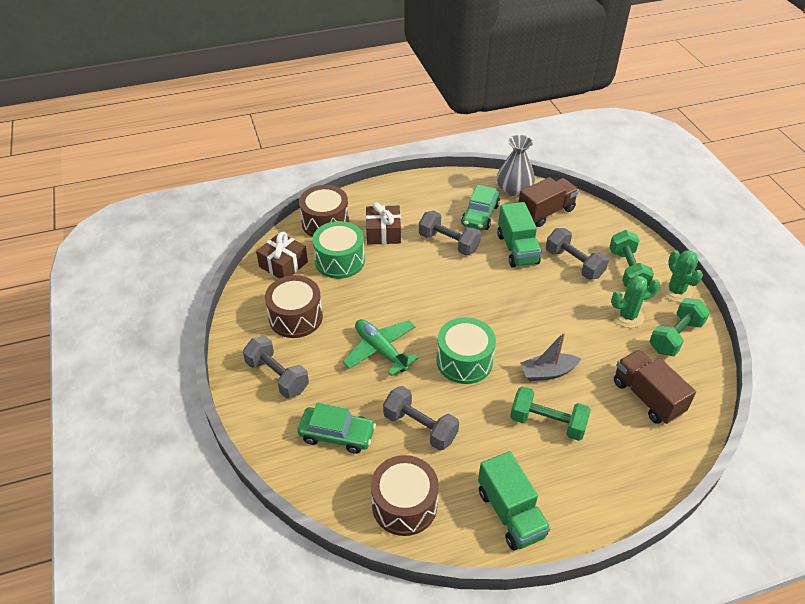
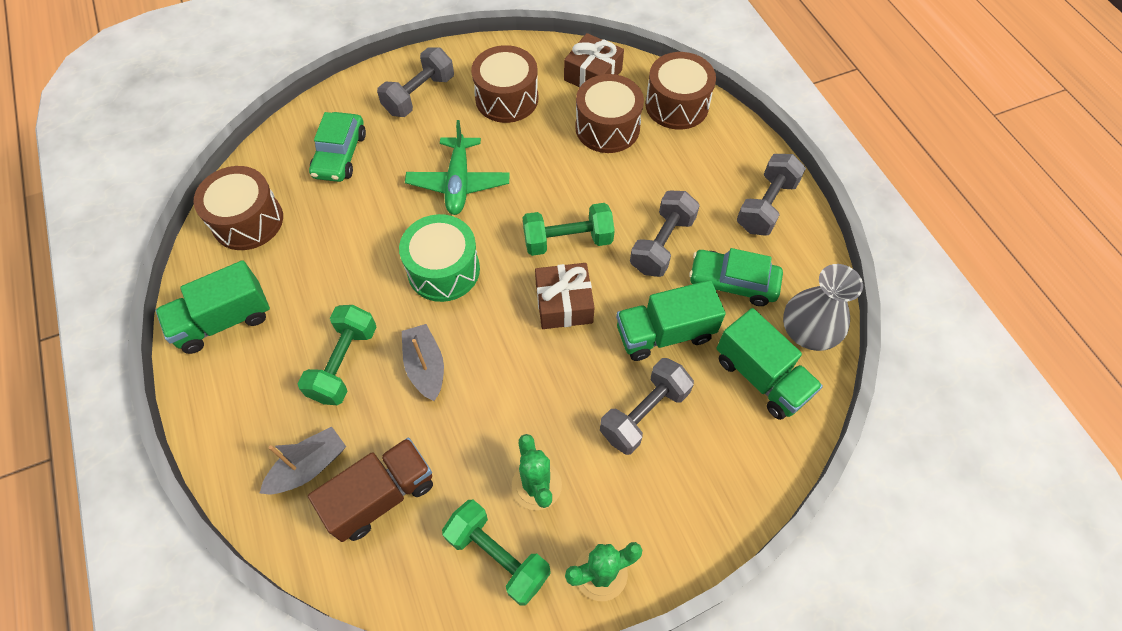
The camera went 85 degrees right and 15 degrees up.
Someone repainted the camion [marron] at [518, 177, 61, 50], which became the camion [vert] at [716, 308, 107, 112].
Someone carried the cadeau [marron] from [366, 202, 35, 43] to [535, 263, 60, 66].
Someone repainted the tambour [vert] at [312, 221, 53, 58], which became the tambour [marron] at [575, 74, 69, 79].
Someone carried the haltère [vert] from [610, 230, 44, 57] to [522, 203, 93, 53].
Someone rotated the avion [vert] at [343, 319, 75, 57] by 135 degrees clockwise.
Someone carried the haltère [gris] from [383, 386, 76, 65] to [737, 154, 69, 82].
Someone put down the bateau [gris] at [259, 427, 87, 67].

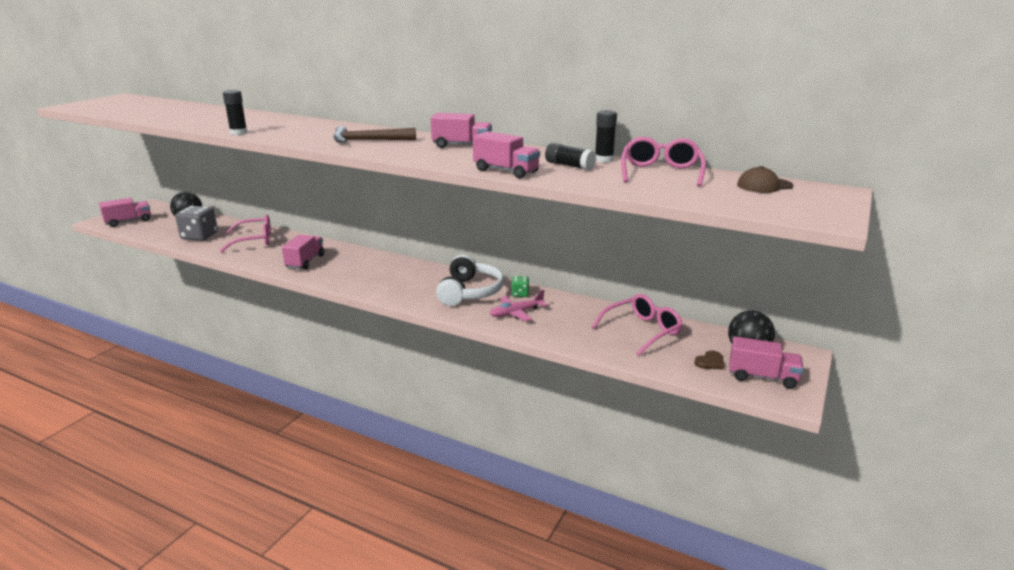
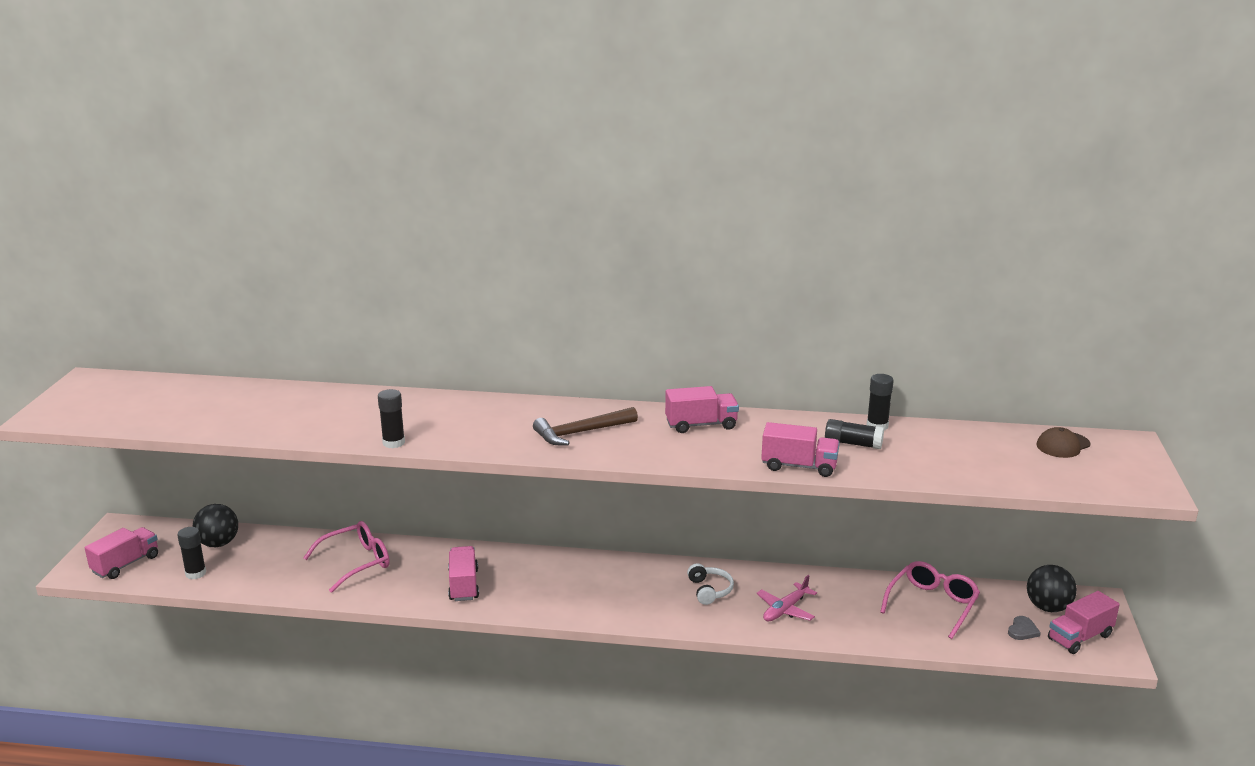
The camera went 20 degrees left and 0 degrees up.
Someone took away the lunettes [rose] at [621, 137, 85, 50].
Someone took away the dé [gris] at [175, 206, 43, 35].
Someone scaled the casque audio [blanc] at [436, 255, 68, 51] by 0.56.
Someone took away the dé [vert] at [511, 276, 18, 21].
Someone rotated the camion [rose] at [729, 336, 74, 53] by 150 degrees clockwise.
Someone repainted the cœur [marron] at [694, 351, 30, 19], which became the cœur [gris] at [1008, 616, 33, 24].
Someone put down the bâton de colle [noir] at [177, 527, 29, 52].

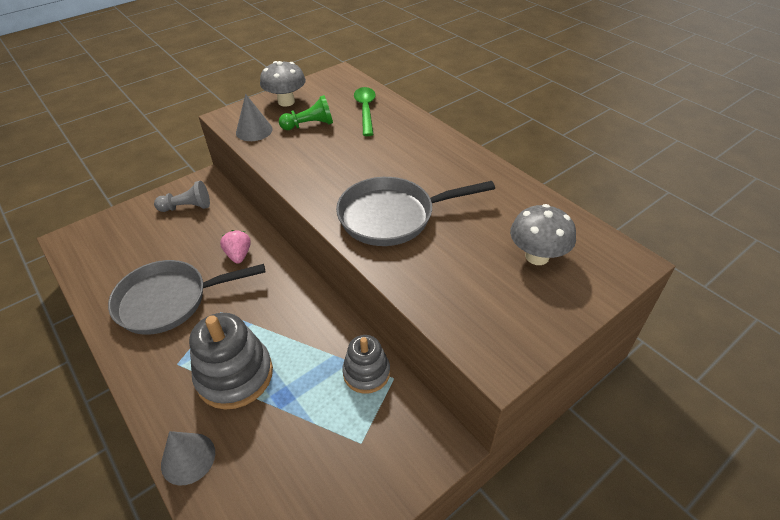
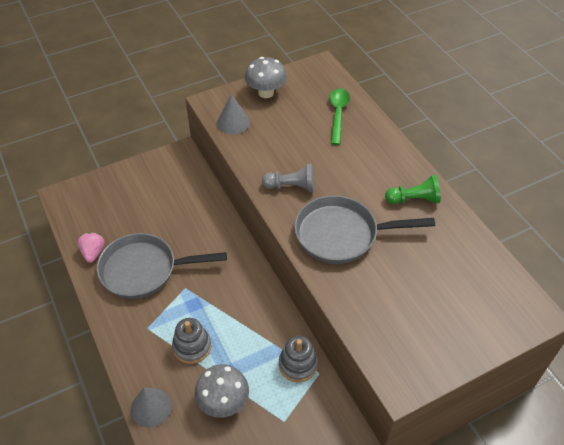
The camera went 10 degrees right and 5 degrees up.
Someone carried the pion [vert] from [279, 95, 54, 35] to [385, 175, 56, 29].
Someone carried the pion [gris] from [154, 181, 56, 31] to [262, 164, 52, 28].
Someone carried the champignon [gris] from [510, 204, 66, 61] to [195, 364, 54, 54].
Someone carried the fraise [rose] from [220, 230, 31, 34] to [77, 232, 28, 31].
Someone scaled the jouet à empiler [gris] at [189, 313, 84, 97] by 0.62.

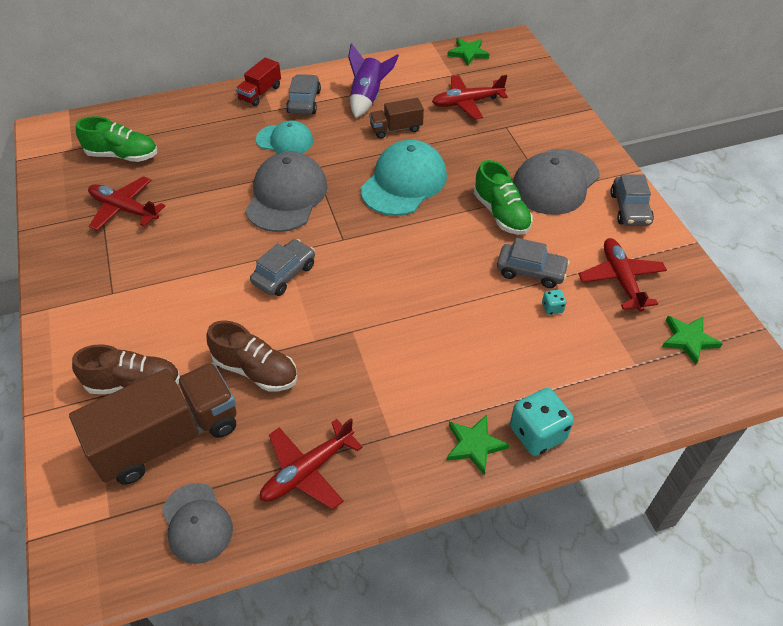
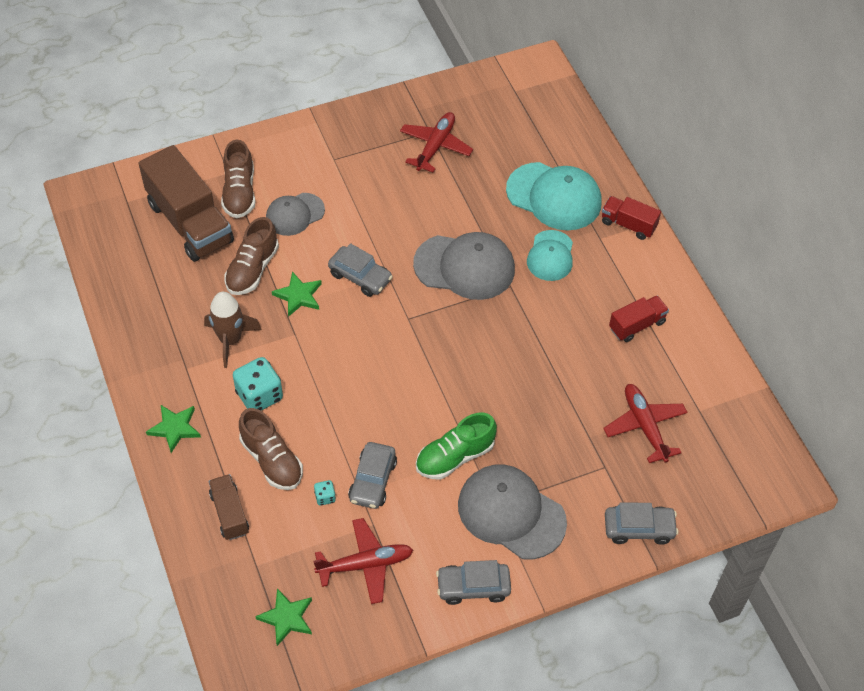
The camera went 85 degrees right and 5 degrees up.
Someone carried the étoile [vert] from [447, 38, 42, 28] to [272, 272, 50, 45].
Someone swapped the fusée [violet] at [348, 43, 51, 75] for the camion [rouge] at [609, 296, 60, 46].
Someone carried the voiture [gris] from [286, 74, 35, 41] to [605, 502, 73, 43].
Someone carried the camion [marron] from [369, 98, 55, 41] to [209, 474, 40, 66].
Someone took away the chaussure [vert] at [76, 116, 81, 46].
Someone carried the casquette [turquoise] from [360, 140, 87, 76] to [506, 162, 96, 68].
Someone carried the dé [turquoise] from [510, 388, 64, 68] to [233, 357, 50, 54].
Someone took away the avion [rouge] at [260, 418, 103, 92].
Someone carried the casquette [gris] from [162, 483, 71, 81] to [266, 193, 59, 43].
Someone put down the fusée [marron] at [204, 292, 58, 76].
Someone put down the chaussure [marron] at [239, 408, 64, 82].

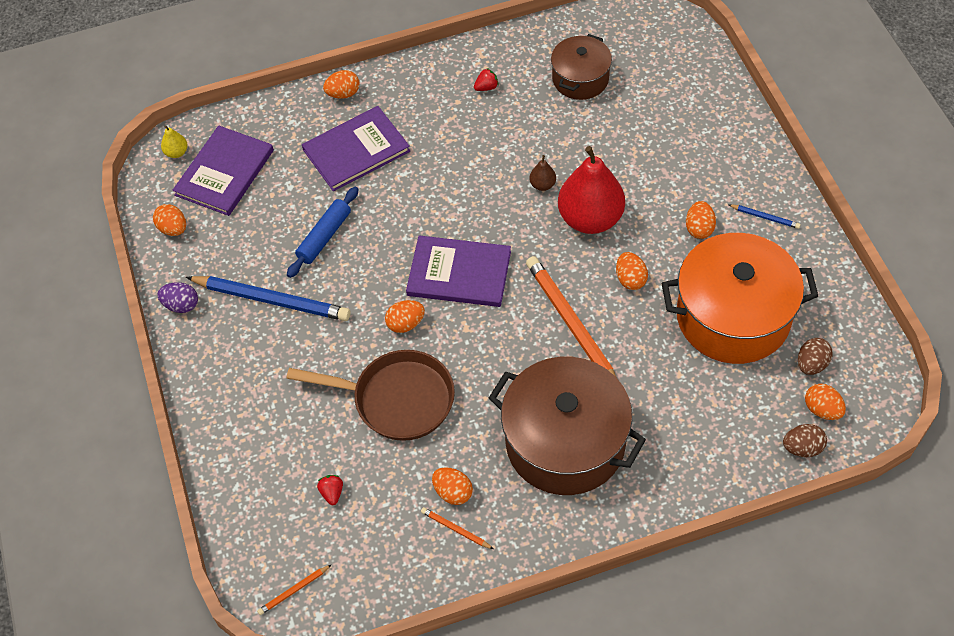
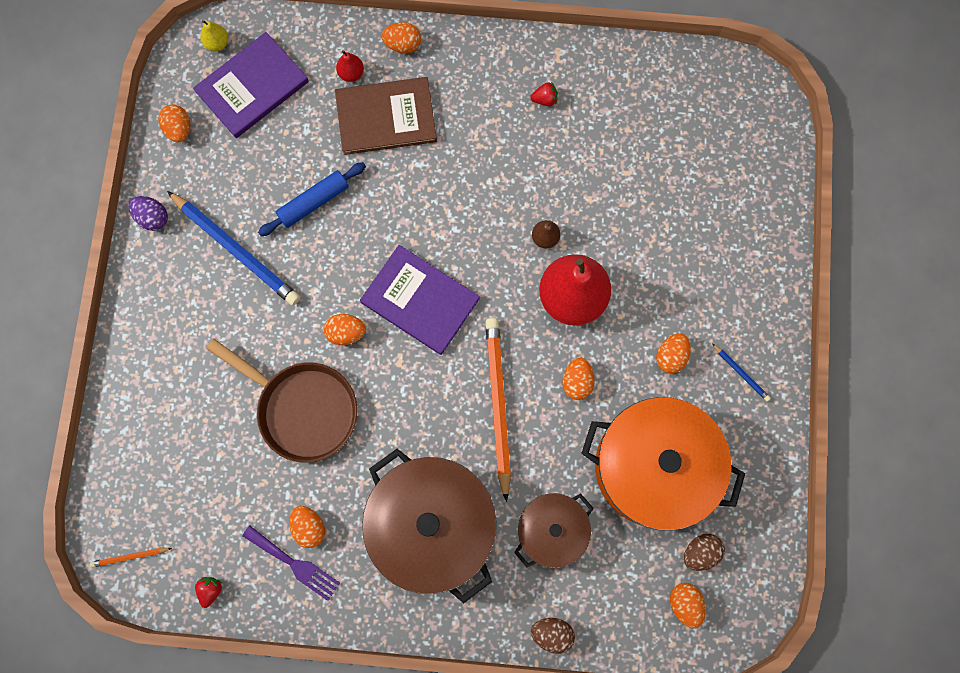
The camera went 20 degrees right and 20 degrees up.
Someone carried the marmite [marron] from [551, 34, 61, 66] to [514, 493, 80, 75].
Someone repainted the livre [violet] at [302, 106, 108, 85], which became the livre [marron] at [335, 77, 102, 78].
Someone carried the œuf [marron] from [783, 424, 44, 33] to [531, 618, 44, 36].
Someone carried the fraise [rouge] from [317, 475, 26, 30] to [195, 577, 27, 31].
Someone swapped the crayon [orange] at [421, 507, 72, 42] for the fourchette [violet] at [242, 526, 98, 75].
Someone put down the poire [rouge] at [336, 50, 28, 32].

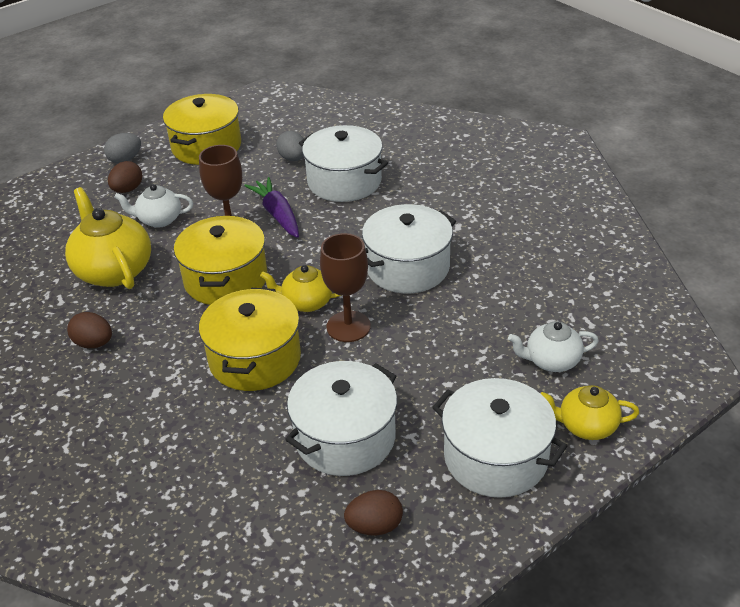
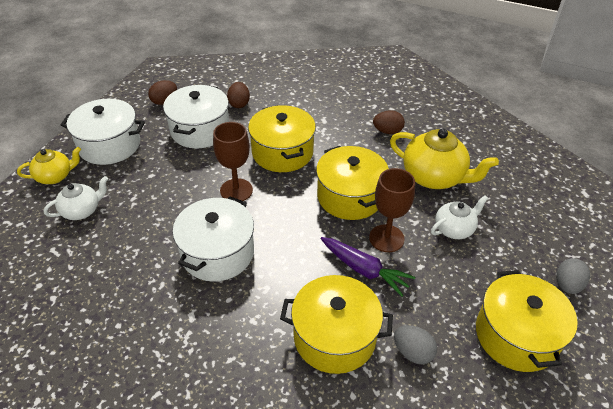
The camera went 150 degrees right and 5 degrees up.
Someone repainted the marmite [blanc] at [299, 125, 89, 77], which became the marmite [jaune] at [280, 275, 113, 99].
Someone carried the œuf [marron] from [108, 161, 35, 32] to [227, 82, 23, 26].
Someone took away the théière [jaune] at [260, 265, 82, 47].

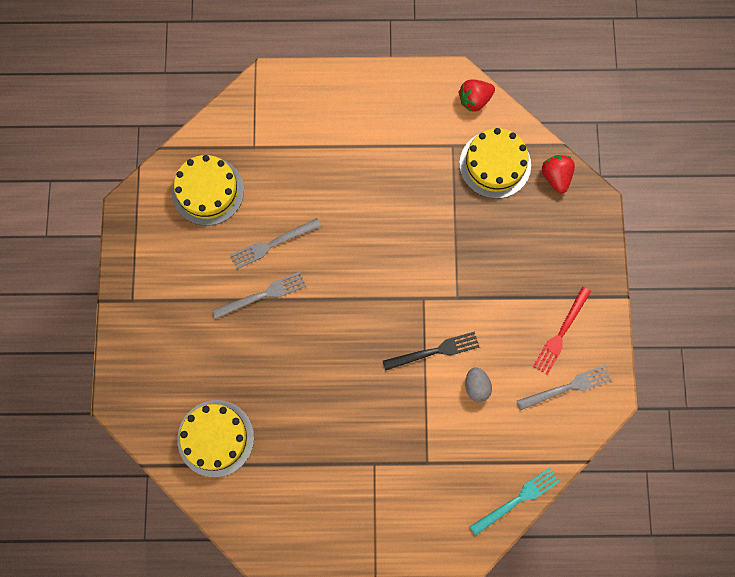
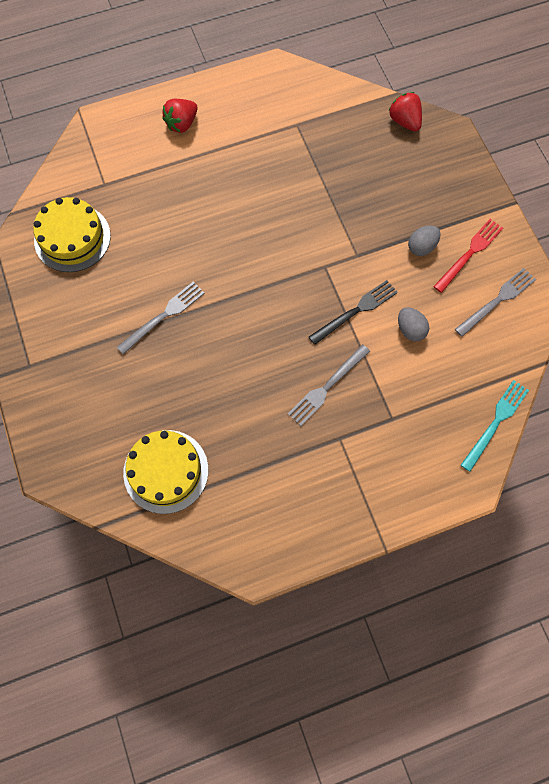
The camera went 20 degrees left and 5 degrees down.
Someone carried the fraise [rouge] from [459, 79, 36, 33] to [162, 99, 36, 34].
Someone took away the gâteau [jaune] at [459, 128, 72, 71].
Someone carried the fourchette [gris] from [230, 218, 91, 51] to [288, 344, 82, 82].
Someone rotated the fourchette [rouge] at [533, 287, 58, 88] by 150 degrees counterclockwise.
Someone put down the œuf [gris] at [408, 225, 32, 31].

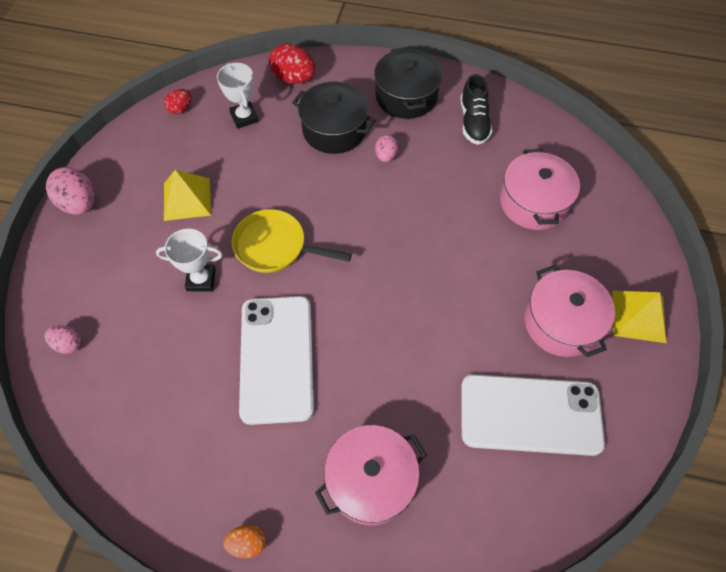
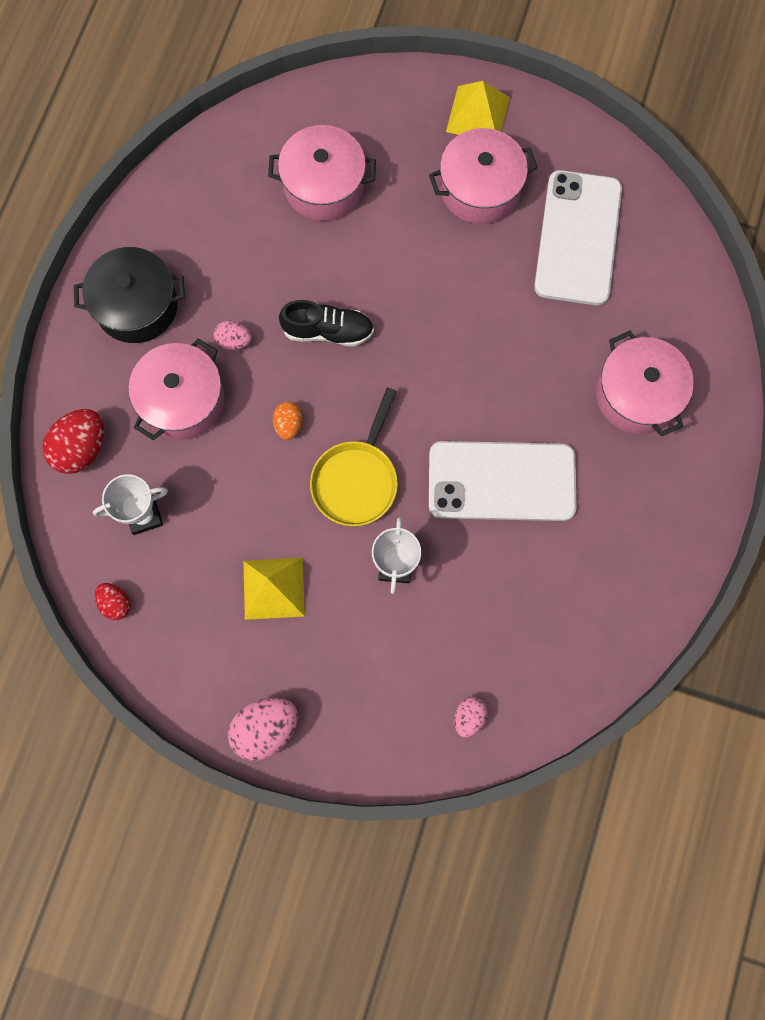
The camera went 85 degrees left and 15 degrees up.
Someone carried the chaussure [noir] from [461, 74, 31, 71] to [279, 300, 95, 47].
Someone repainted the marmite [noir] at [292, 81, 84, 73], which became the marmite [rose] at [129, 338, 95, 102].
Someone carried the œuf [orange] from [223, 525, 43, 34] to [273, 402, 29, 38].

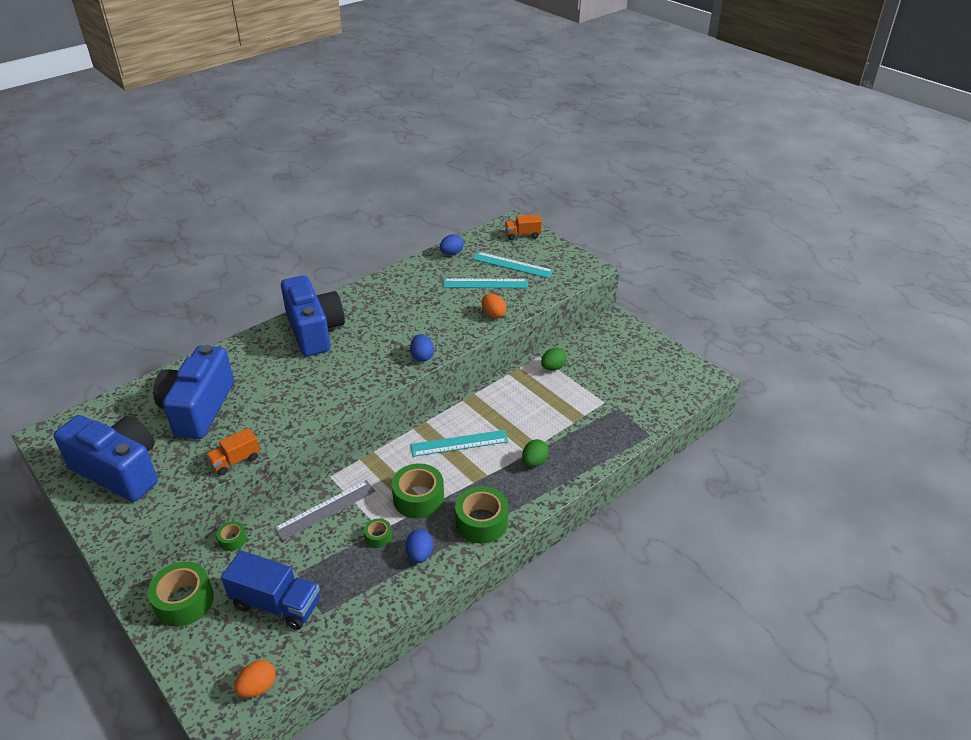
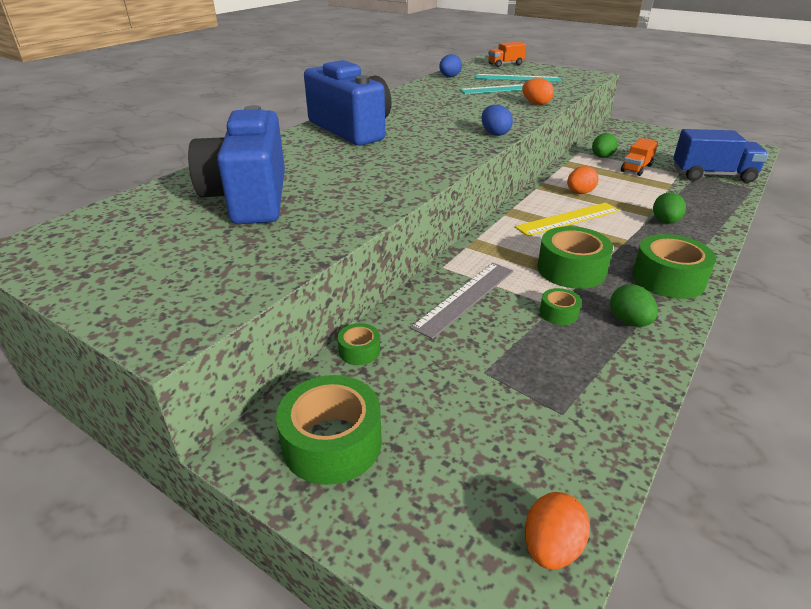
The camera went 15 degrees left and 5 degrees down.
Someone took away the appareil photo [bleu] at [53, 415, 105, 87].
Someone carried the camion [orange] from [206, 428, 54, 47] to [621, 138, 37, 38].
Someone repainted the règle [turquoise] at [410, 430, 98, 27], which became the règle [jaune] at [515, 202, 105, 34].
Someone repainted the œuf [bleu] at [406, 529, 27, 34], which became the œuf [vert] at [610, 284, 48, 43].
Someone carried the camion [bleu] from [221, 551, 99, 79] to [673, 129, 96, 54].
Someone put down the œuf [orange] at [567, 166, 32, 28].

